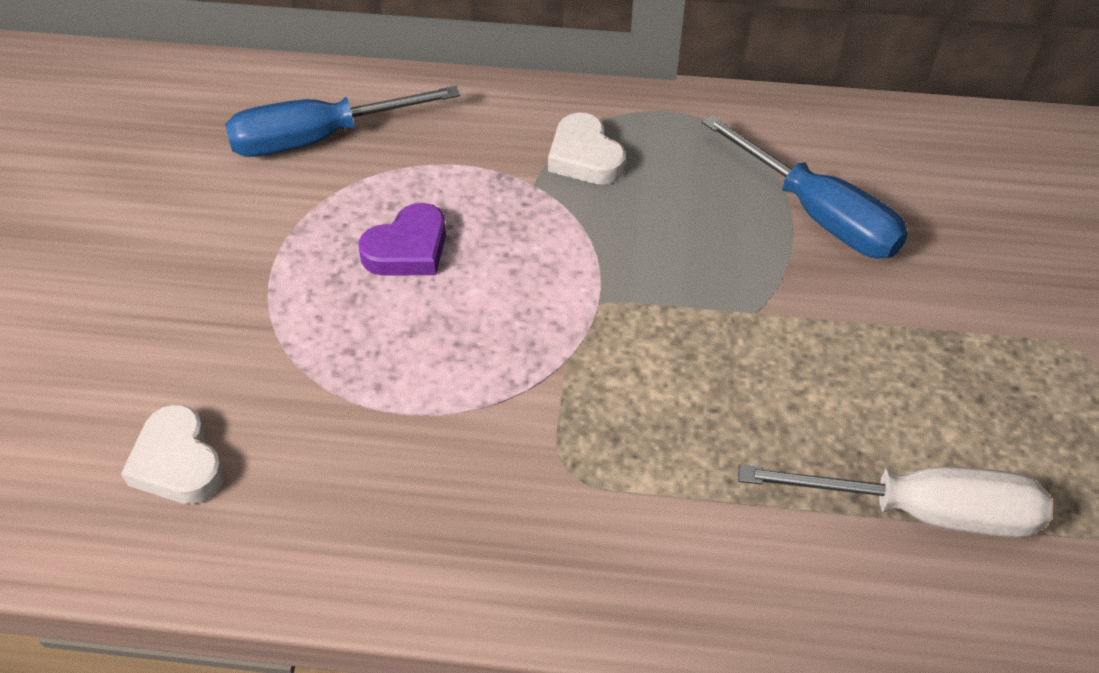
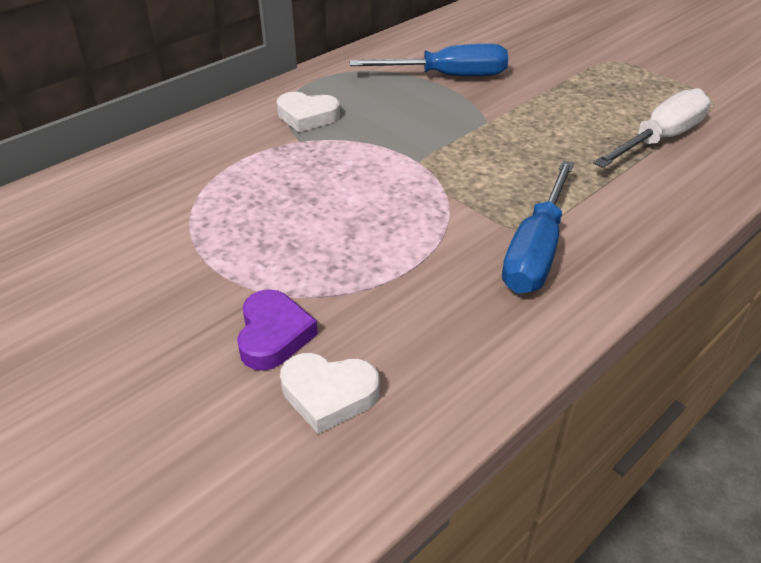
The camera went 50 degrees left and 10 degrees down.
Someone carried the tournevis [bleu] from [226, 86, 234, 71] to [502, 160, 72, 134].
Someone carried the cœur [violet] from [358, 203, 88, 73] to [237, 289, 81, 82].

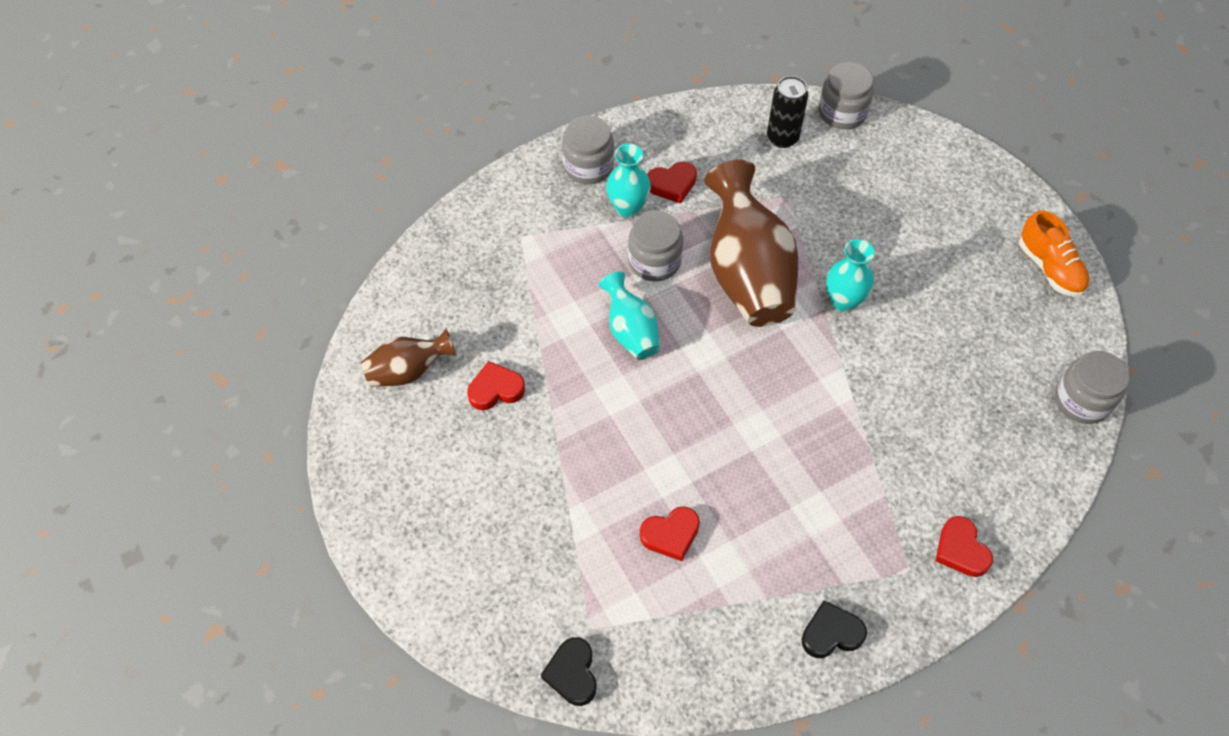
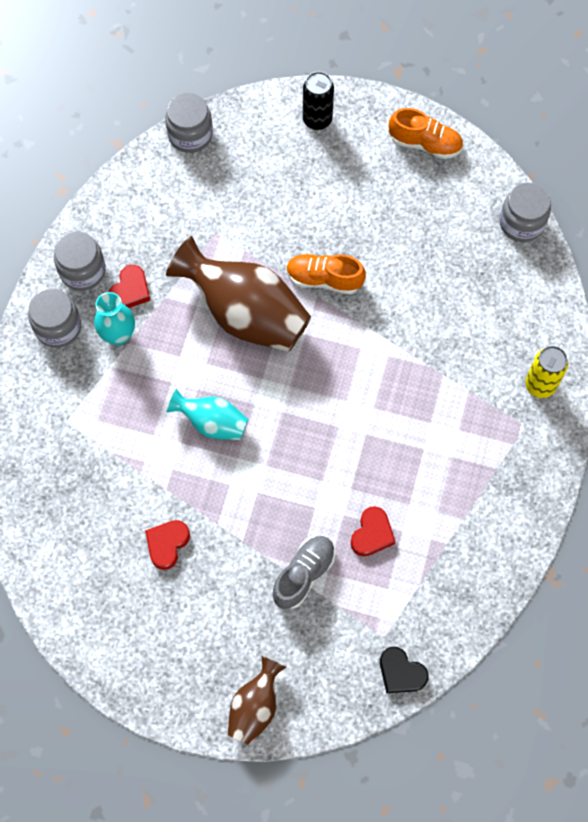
The camera went 45 degrees left and 10 degrees up.
Someone carried the canette [noir] from [767, 76, 41, 72] to [303, 72, 31, 58].
Someone carried the bocal [gris] from [628, 211, 55, 70] to [54, 231, 52, 60].
Someone swapped the vase [turquoise] at [826, 239, 49, 73] for the chaussure [orange] at [286, 254, 80, 41].
Someone carried the vase [marron] from [361, 329, 96, 58] to [227, 656, 59, 89].
Someone swapped the cœur [rouge] at [935, 516, 58, 61] for the canette [jaune] at [525, 346, 43, 52].
Someone took away the cœur [noir] at [802, 601, 65, 57].
Someone put down the chaussure [gris] at [273, 536, 62, 73].

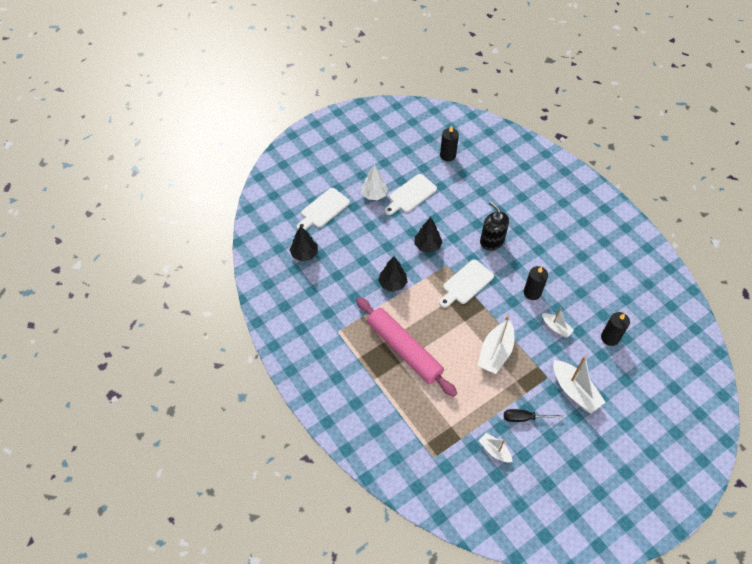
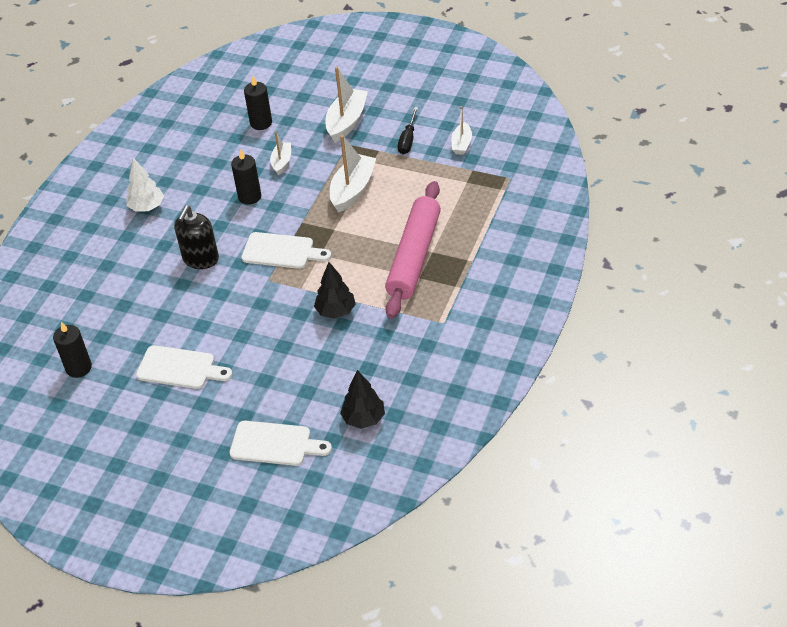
The camera went 120 degrees left and 10 degrees down.
Someone carried the arbre [blanc] from [361, 164, 27, 36] to [126, 158, 38, 54].
Someone took away the arbre [noir] at [414, 217, 28, 36].
Someone rotated the bateau [blanc] at [477, 316, 37, 58] by 60 degrees counterclockwise.
Someone rotated the tournevis [noir] at [504, 409, 59, 13] by 45 degrees clockwise.

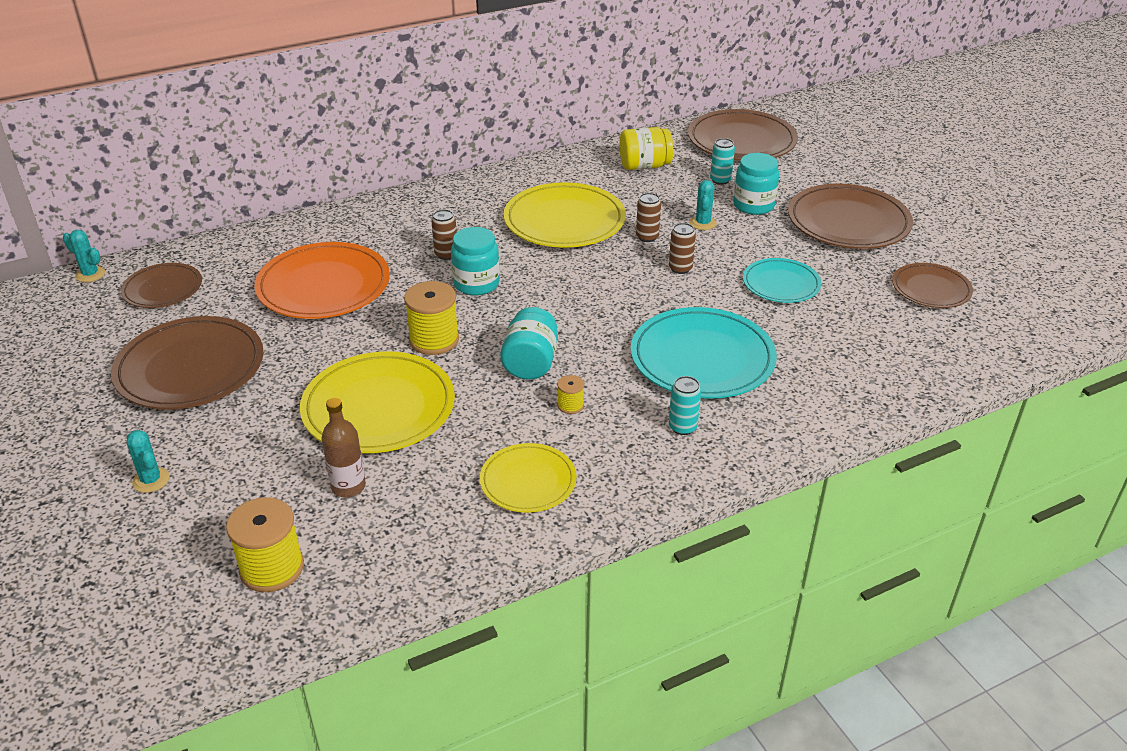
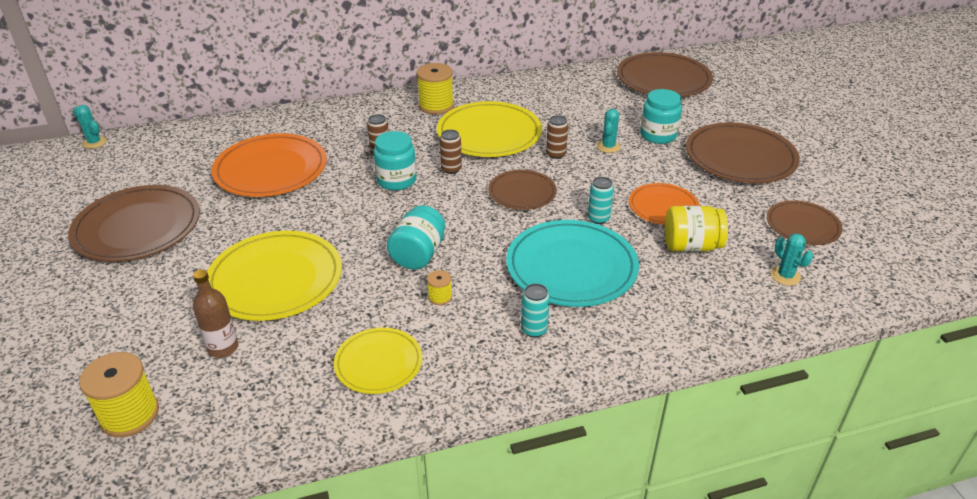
The camera went 10 degrees right and 0 degrees up.
Someone carried the bocal [jaune] from [620, 127, 53, 43] to [665, 206, 63, 46].
Someone carried the canette [turquoise] from [710, 138, 25, 47] to [588, 177, 26, 47].
Someone carried the canette [marron] from [669, 223, 27, 51] to [440, 130, 22, 44].
Someone repainted the assiette [turquoise] at [743, 258, 78, 45], which became the assiette [orange] at [629, 183, 71, 42].
Someone carried the assiette [marron] from [121, 263, 81, 45] to [488, 170, 69, 40].
Someone carried the bobine [jaune] from [404, 281, 55, 74] to [417, 63, 37, 52].
Someone carried the cactus [turquoise] from [127, 430, 43, 63] to [771, 234, 42, 52].

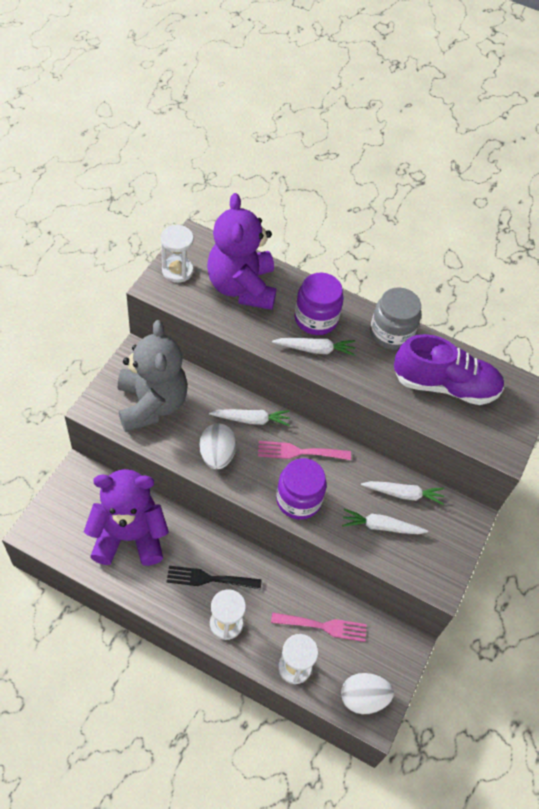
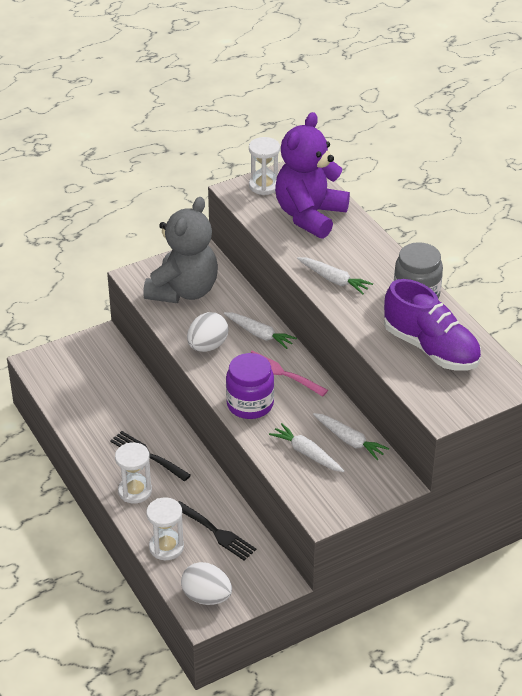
The camera went 40 degrees right and 15 degrees down.
Someone took away the bocal [violet] at [294, 273, 49, 62].
Someone took away the ours en peluche [violet] at [84, 469, 85, 97].
Someone repainted the fourchette [rose] at [271, 612, 96, 30], which became the fourchette [noir] at [178, 501, 78, 60].

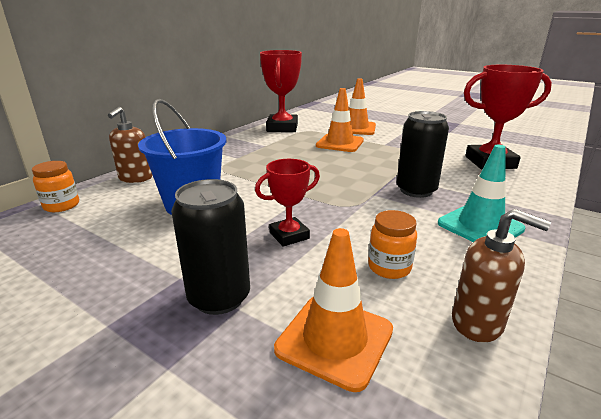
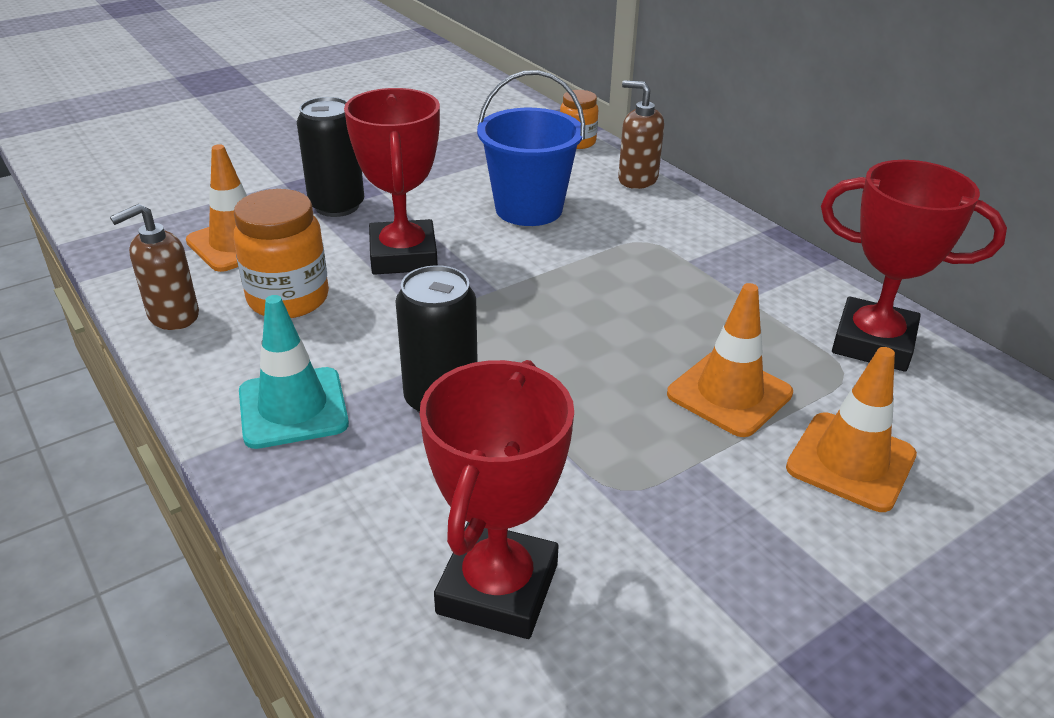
The camera went 110 degrees right and 10 degrees up.
Someone scaled the trophée [rouge] at [255, 159, 65, 88] by 1.74.
Someone scaled the bocal [orange] at [368, 210, 49, 69] by 1.65.

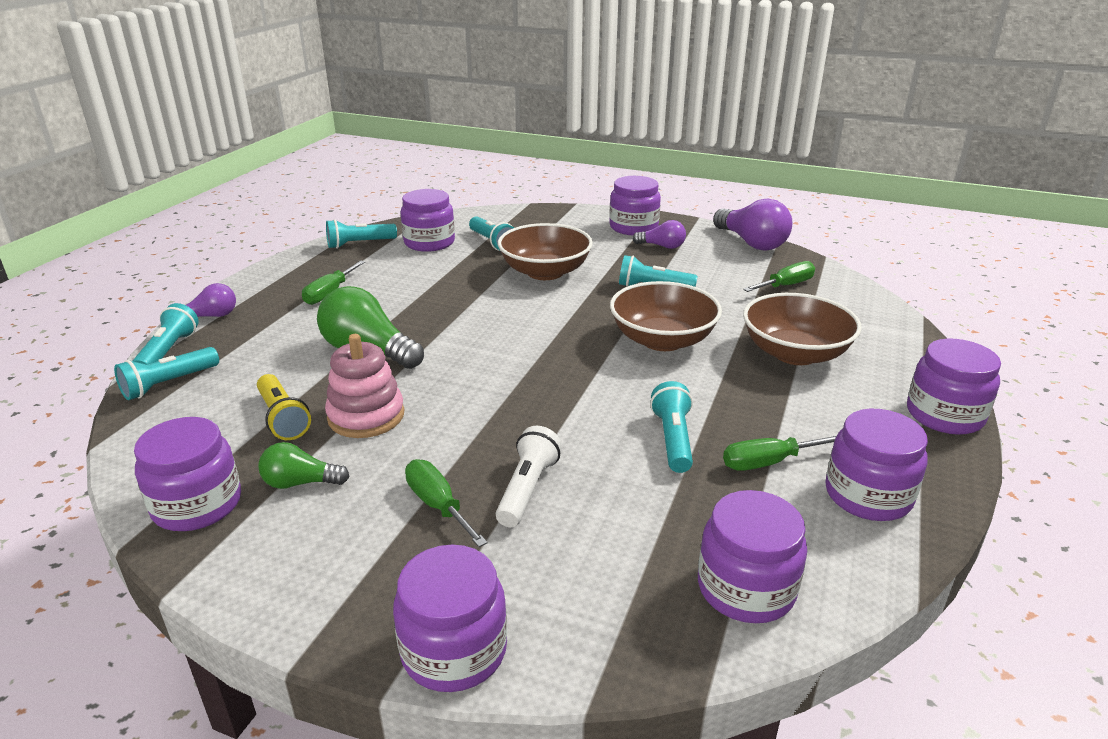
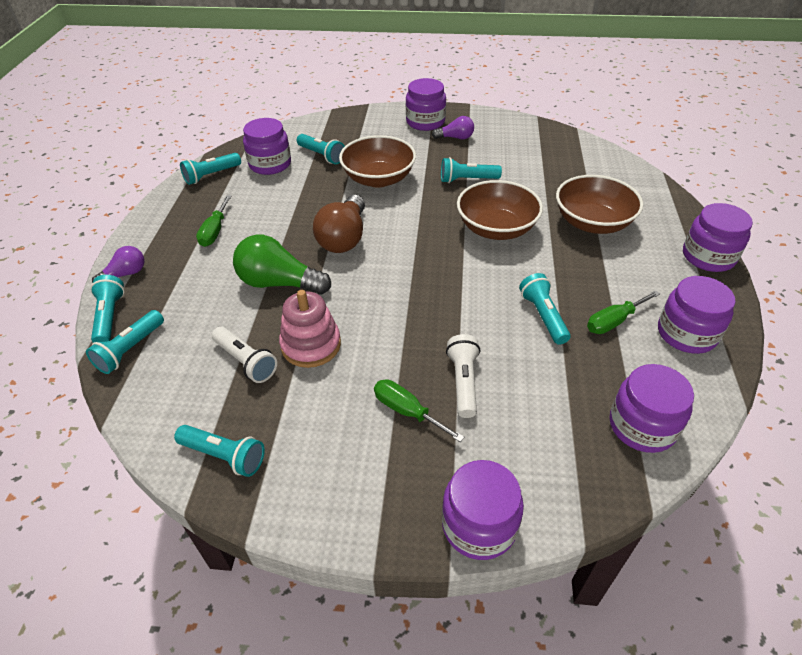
The camera went 15 degrees left and 15 degrees up.
Someone took away the ampoule [violet] at [713, 199, 80, 52].
Someone took away the tournevis [vert] at [743, 261, 72, 31].
Someone repainted the lampe de poche [jaune] at [257, 374, 54, 66], which became the lampe de poche [blanc] at [212, 327, 65, 56].
Someone swapped the bocal [violet] at [134, 417, 107, 114] for the lampe de poche [turquoise] at [174, 425, 91, 52].
Someone took away the ampoule [vert] at [258, 442, 91, 47].
Someone put down the ampoule [marron] at [313, 195, 52, 58].

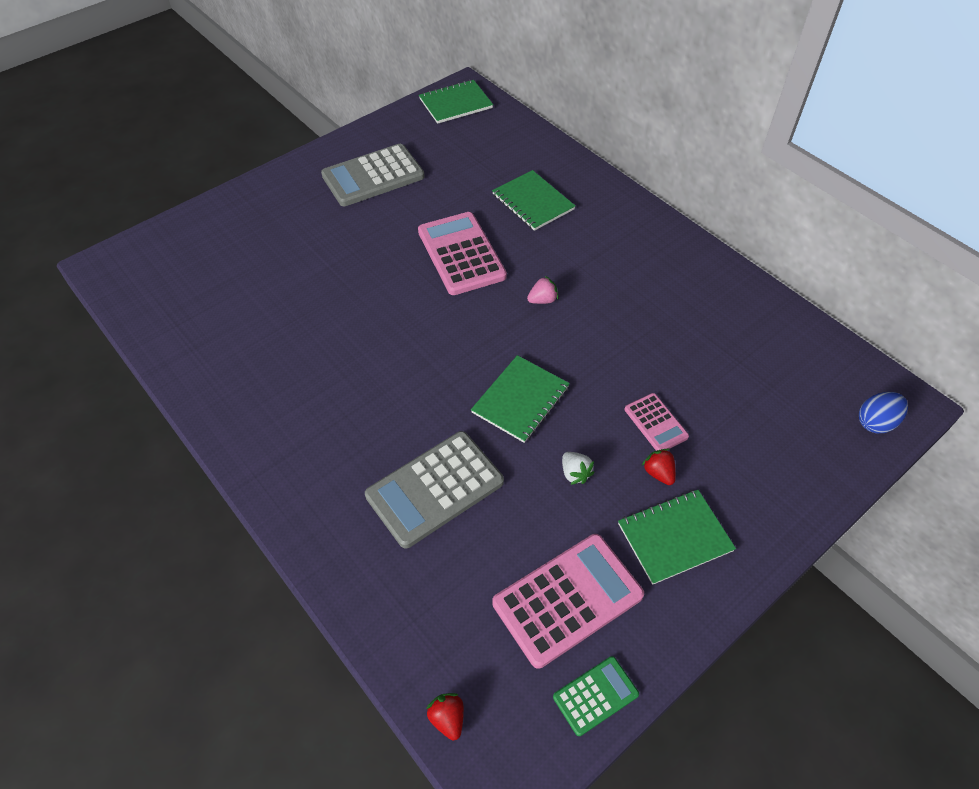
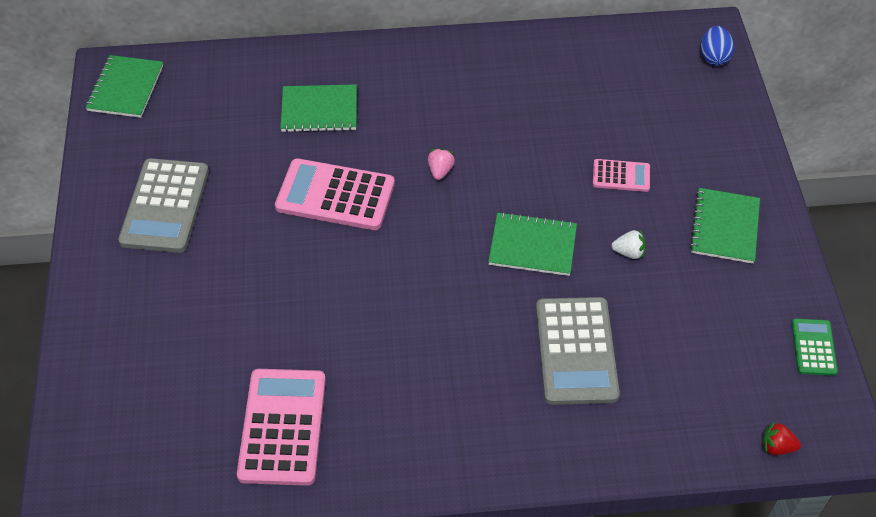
The camera went 55 degrees left and 0 degrees up.
Someone rotated the carnet [vert] at [471, 355, 99, 88] by 60 degrees counterclockwise.
Someone took away the fraise [rouge] at [642, 448, 34, 37].
Someone carried the calculatrice [rose] from [492, 534, 152, 135] to [237, 369, 89, 117].

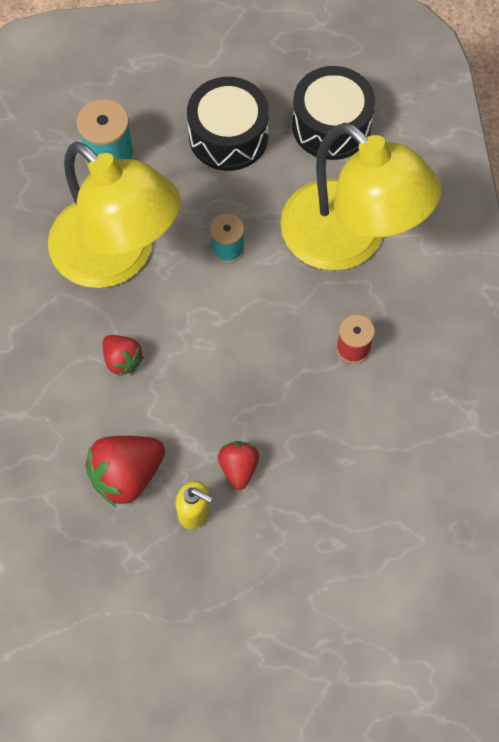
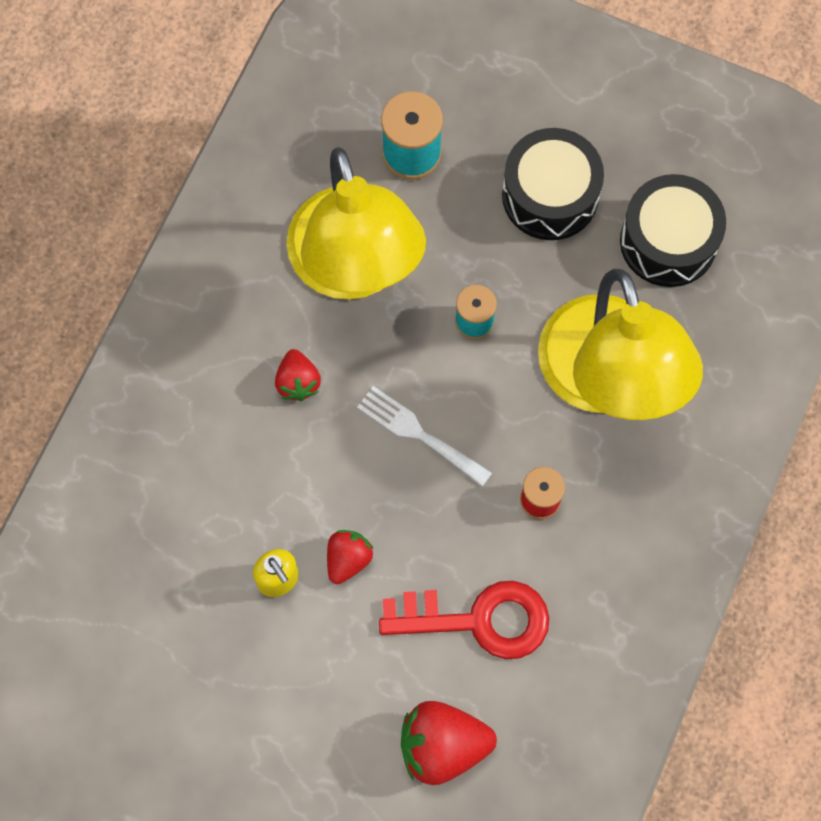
The camera went 30 degrees right and 5 degrees up.
Someone carried the fraise [rouge] from [85, 436, 80, 71] to [401, 701, 96, 84].
Someone put down the fourchette [blanc] at [357, 386, 135, 101].
Someone put down the clé [rouge] at [379, 581, 170, 78].

